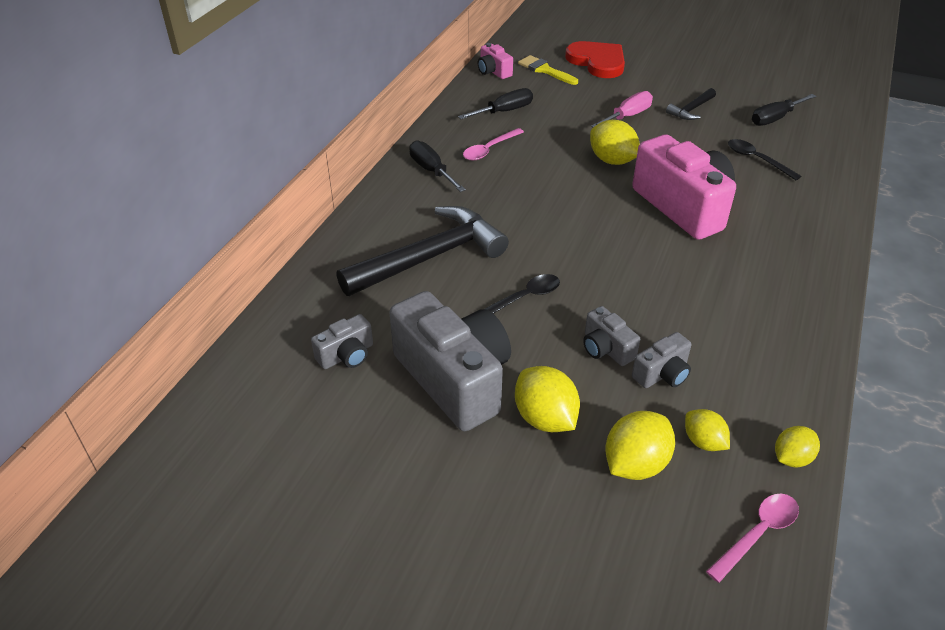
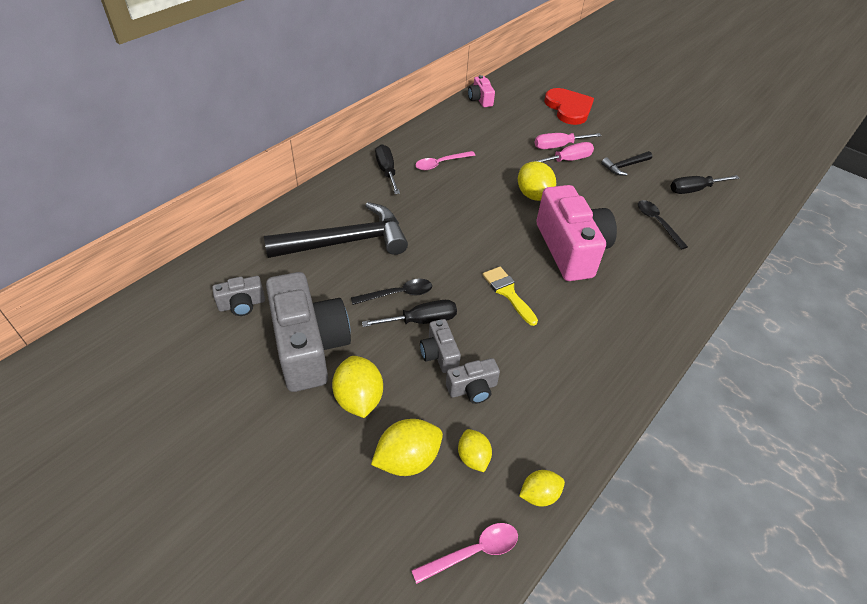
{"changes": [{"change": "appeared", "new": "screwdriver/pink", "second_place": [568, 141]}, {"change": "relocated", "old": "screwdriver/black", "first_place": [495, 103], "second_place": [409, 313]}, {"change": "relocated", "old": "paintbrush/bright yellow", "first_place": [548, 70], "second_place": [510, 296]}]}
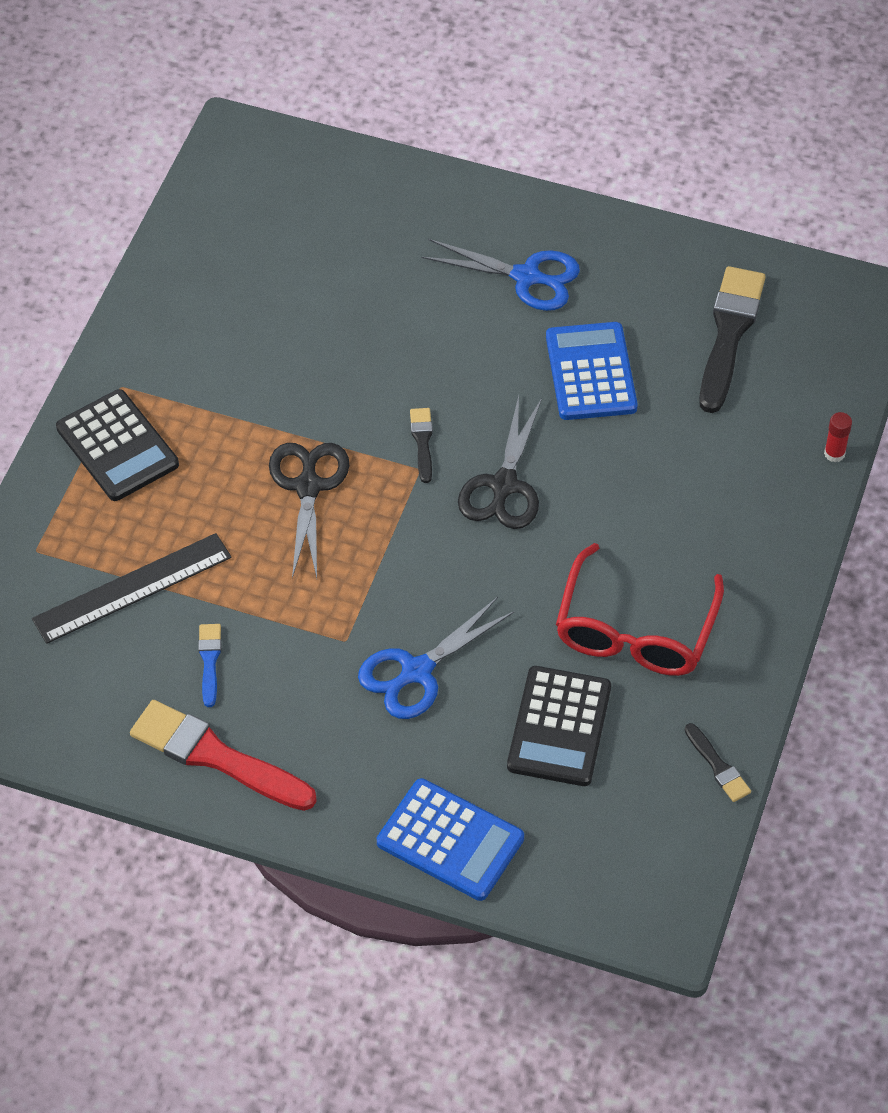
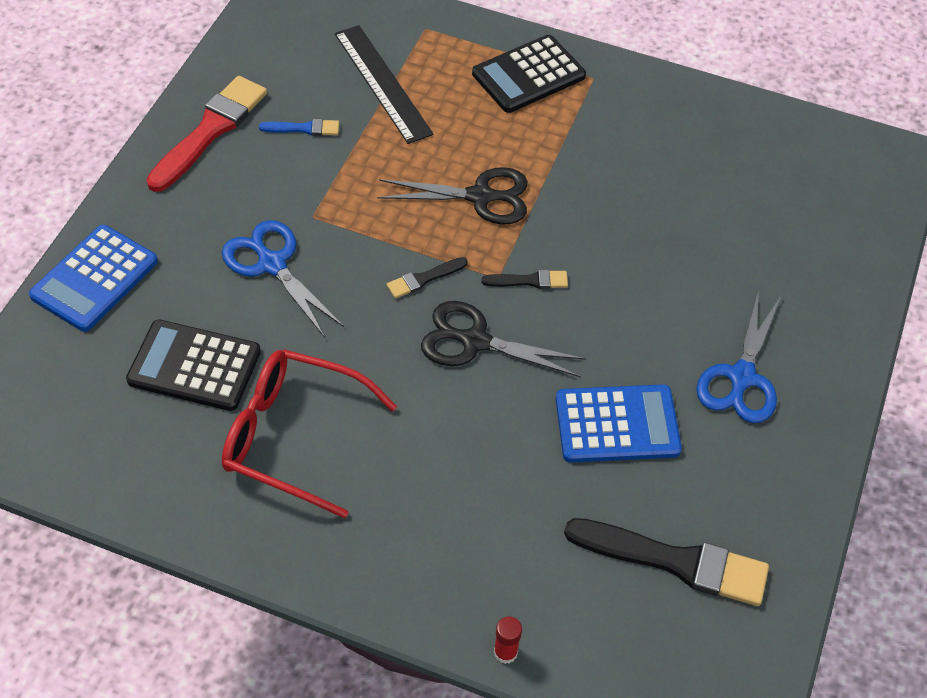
{"changes": [{"change": "relocated", "old": "paintbrush/black", "first_place": [718, 762], "second_place": [427, 278]}]}
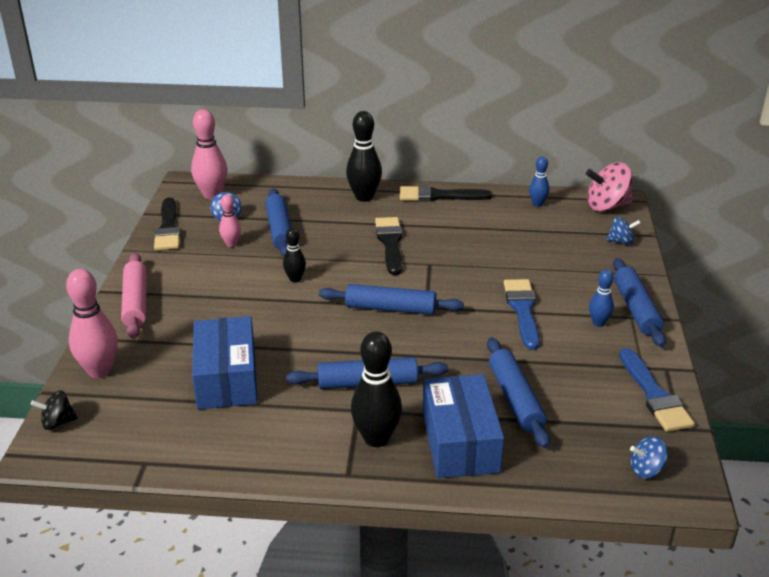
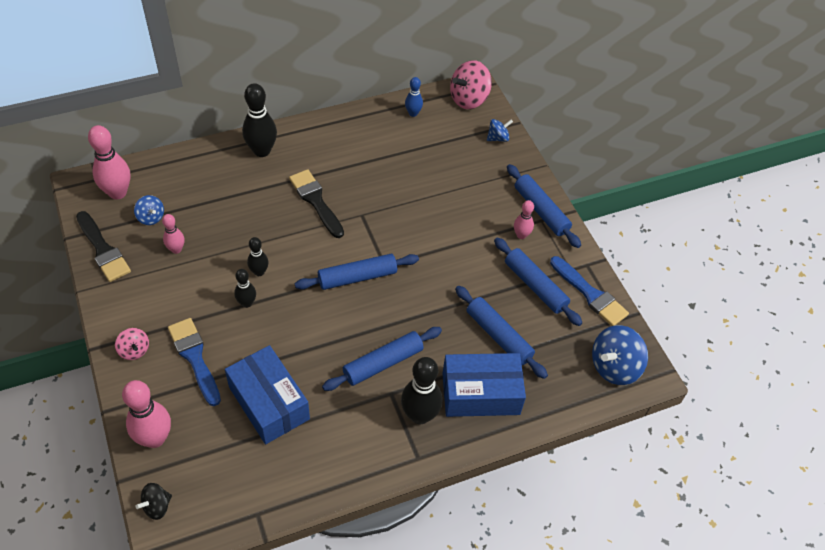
{"changes": [{"change": "missing", "old": "paintbrush/black", "first_place": [446, 193]}, {"change": "appeared", "new": "skittle/black", "second_place": [245, 288]}, {"change": "relocated", "old": "dough roller/blue", "first_place": [278, 223], "second_place": [538, 282]}, {"change": "relocated", "old": "paintbrush/blue", "first_place": [522, 314], "second_place": [194, 362]}, {"change": "exchanged", "old": "dough roller/pink", "new": "whirligig/pink", "first_place": [134, 296], "second_place": [132, 344]}, {"change": "colour", "old": "skittle/blue", "new": "skittle/pink", "first_place": [601, 298], "second_place": [524, 219]}, {"change": "spun", "old": "parcel/blue", "first_place": [463, 426], "second_place": [484, 385], "degrees": -60}, {"change": "size", "old": "whirligig/blue", "first_place": [649, 457], "second_place": [620, 355], "factor": 1.81}]}
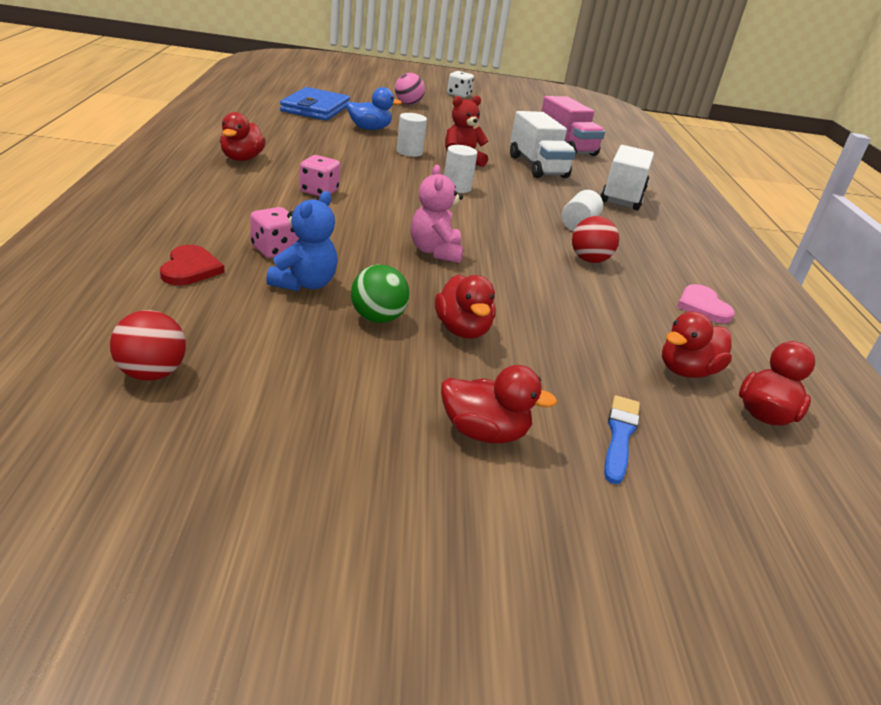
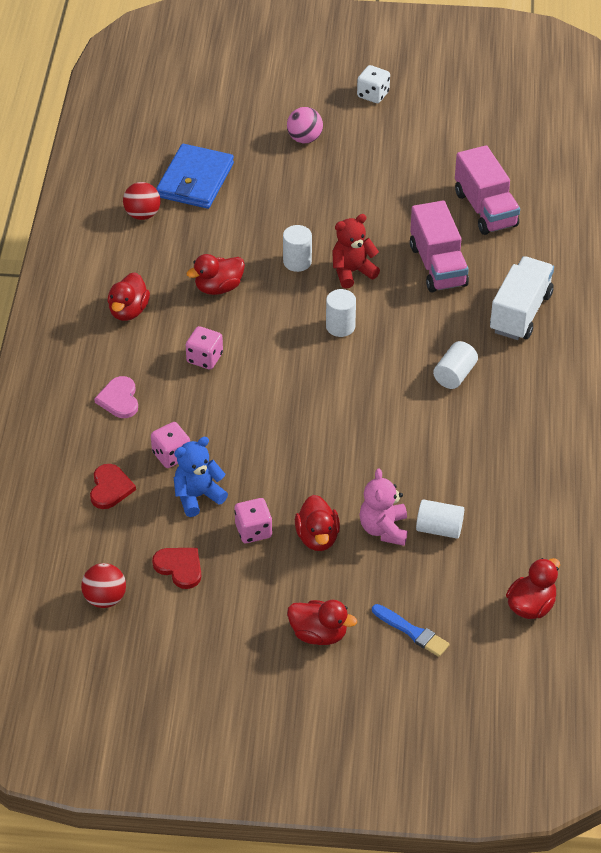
{"changes": [{"change": "missing", "old": "toy duck/blue", "first_place": [374, 108]}, {"change": "appeared", "new": "heart shape/scarlet", "second_place": [176, 568]}, {"change": "appeared", "new": "cylinder shape/white", "second_place": [440, 519]}, {"change": "relocated", "old": "teddy/pink", "first_place": [437, 214], "second_place": [383, 507]}, {"change": "relocated", "old": "play ball/scarlet", "first_place": [595, 239], "second_place": [142, 201]}, {"change": "relocated", "old": "toy duck/scarlet", "first_place": [697, 344], "second_place": [215, 274]}, {"change": "relocated", "old": "heart shape/pink", "first_place": [706, 303], "second_place": [116, 397]}, {"change": "exchanged", "old": "play ball/emerald", "new": "die/pink", "first_place": [380, 294], "second_place": [253, 520]}, {"change": "colour", "old": "lorry/white", "new": "lorry/pink", "first_place": [543, 144], "second_place": [439, 246]}, {"change": "spun", "old": "teddy/blue", "first_place": [302, 241], "second_place": [201, 477], "degrees": -150}, {"change": "spun", "old": "paintbrush/blue", "first_place": [622, 439], "second_place": [411, 630], "degrees": 105}]}
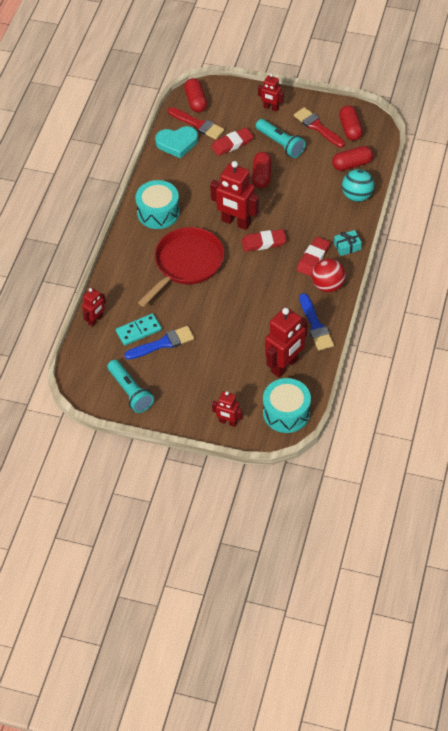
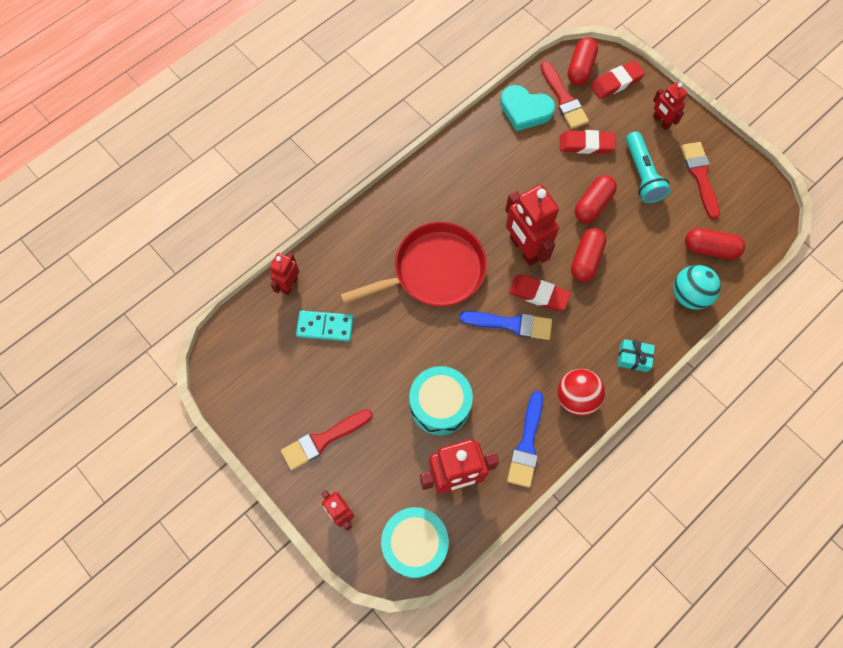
{"changes": [{"change": "missing", "old": "flashlight/aqua", "first_place": [130, 386]}, {"change": "appeared", "new": "paintbrush/scarlet", "second_place": [327, 439]}, {"change": "relocated", "old": "paintbrush/blue", "first_place": [159, 343], "second_place": [505, 325]}, {"change": "relocated", "old": "snare drum/aqua", "first_place": [157, 204], "second_place": [441, 400]}, {"change": "relocated", "old": "eraser/scarlet", "first_place": [313, 256], "second_place": [617, 80]}, {"change": "relocated", "old": "pill shape/scarlet", "first_place": [351, 123], "second_place": [589, 255]}, {"change": "spun", "old": "robot figure/scarlet", "first_place": [94, 307], "second_place": [284, 274], "degrees": 135}]}
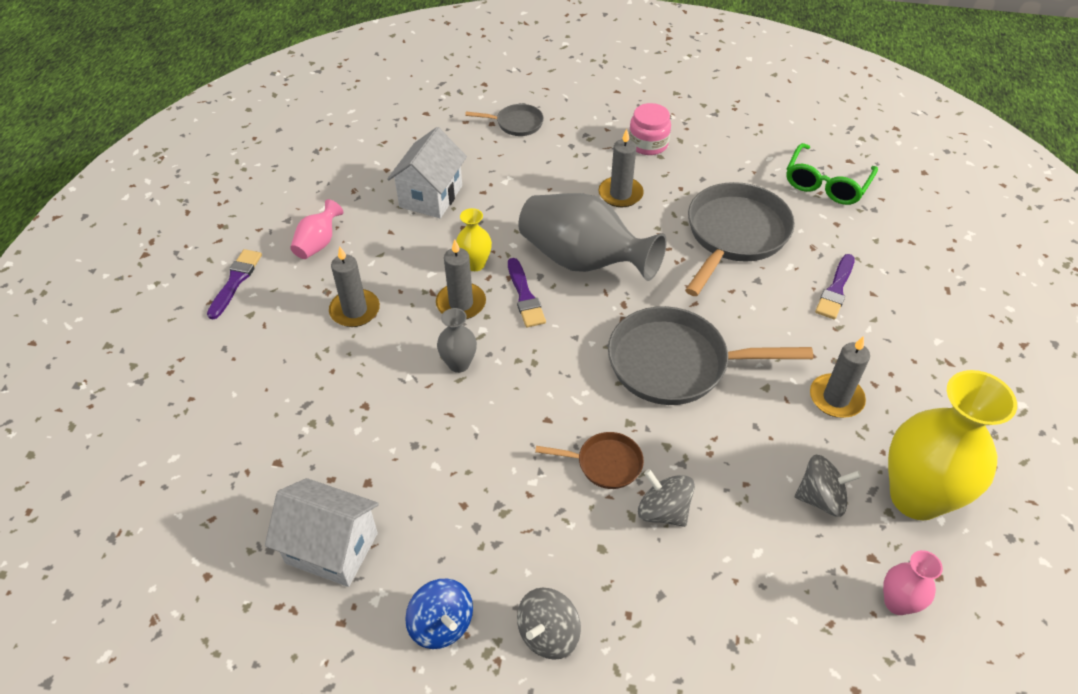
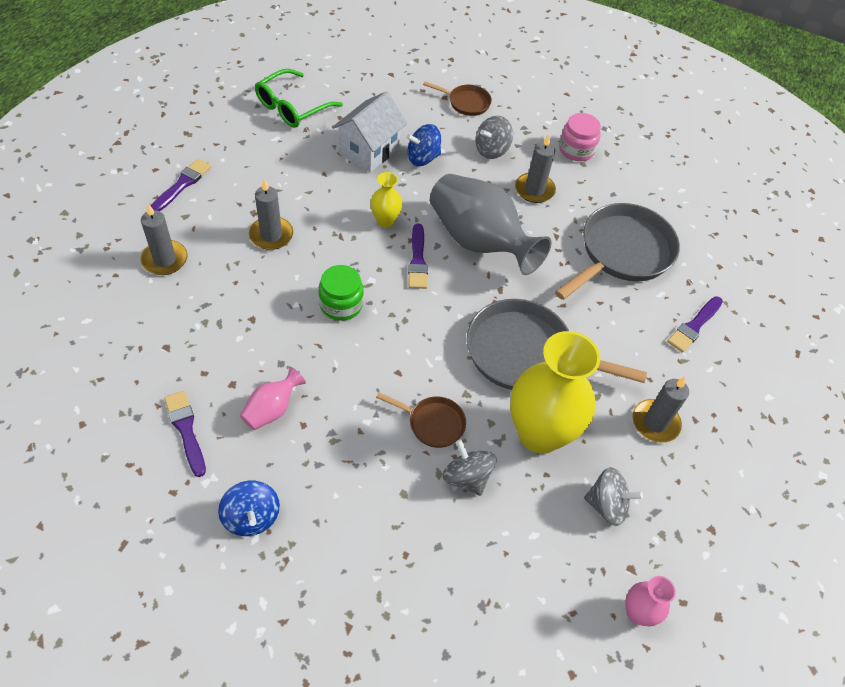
{"changes": [{"change": "appeared", "new": "whirligig/blue", "second_place": [423, 145]}, {"change": "relocated", "old": "vase/pink", "first_place": [316, 229], "second_place": [273, 398]}, {"change": "relocated", "old": "wax candle/ash-grey", "first_place": [461, 279], "second_place": [164, 239]}, {"change": "relocated", "old": "whirligig/ash-grey", "first_place": [549, 624], "second_place": [494, 137]}, {"change": "relocated", "old": "spectacles/emerald", "first_place": [832, 174], "second_place": [299, 98]}, {"change": "relocated", "old": "vase/bright yellow", "first_place": [952, 445], "second_place": [555, 392]}, {"change": "exchanged", "old": "cottage/white", "new": "paintbrush/royal purple", "first_place": [322, 532], "second_place": [185, 434]}, {"change": "exchanged", "old": "vase/ash-grey", "new": "jar/emerald", "first_place": [457, 340], "second_place": [341, 293]}, {"change": "colour", "old": "skillet/ash-grey", "new": "skillet/dark brown", "first_place": [504, 120], "second_place": [457, 98]}]}
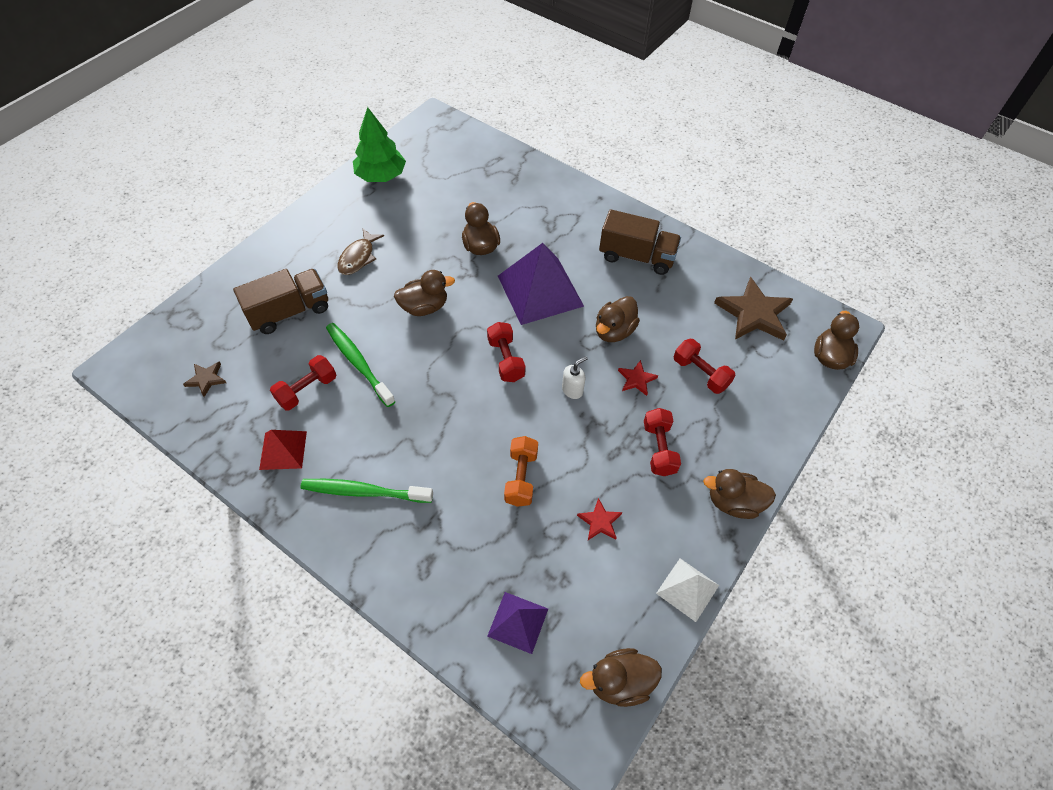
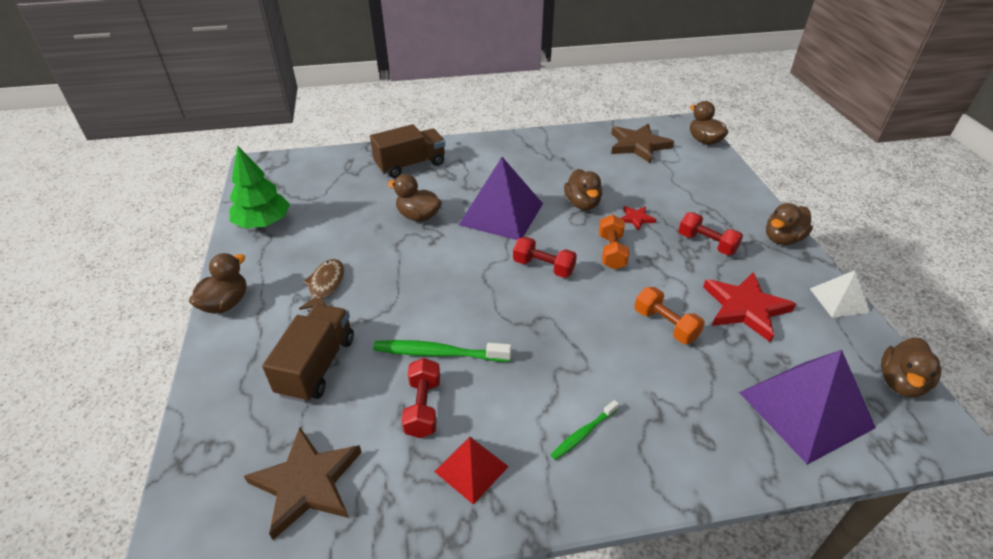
{"changes": [{"change": "missing", "old": "free weight/scarlet", "first_place": [704, 366]}, {"change": "relocated", "old": "toy duck/dark brown", "first_place": [424, 293], "second_place": [218, 283]}, {"change": "relocated", "old": "lorry/dark brown", "first_place": [640, 242], "second_place": [407, 151]}, {"change": "exchanged", "old": "pump bottle/white", "new": "free weight/orange-coloured", "first_place": [575, 377], "second_place": [614, 242]}, {"change": "spun", "old": "fish/dark brown", "first_place": [361, 252], "second_place": [321, 284], "degrees": -150}, {"change": "size", "old": "star/dark brown", "first_place": [204, 379], "second_place": [303, 483], "factor": 2.05}, {"change": "size", "old": "tooth brush/emerald", "first_place": [367, 491], "second_place": [585, 430], "factor": 0.58}, {"change": "size", "old": "solid pyramid/royal purple", "first_place": [517, 623], "second_place": [807, 407], "factor": 1.86}, {"change": "size", "old": "star/scarlet", "first_place": [599, 519], "second_place": [749, 307], "factor": 2.05}]}
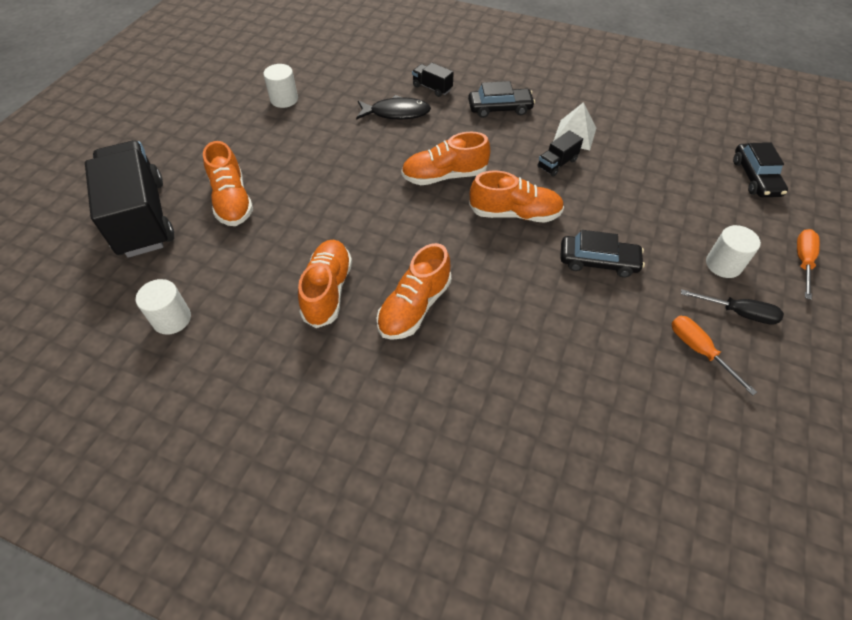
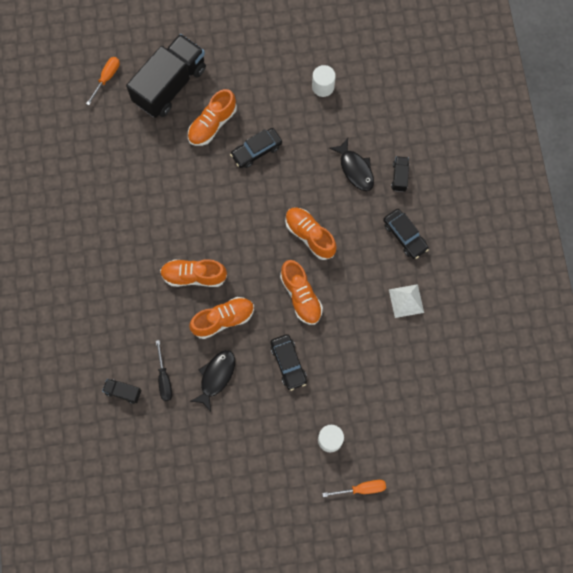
{"changes": [{"change": "missing", "old": "cylinder shape/white", "first_place": [163, 307]}, {"change": "appeared", "new": "fish/black", "second_place": [212, 381]}, {"change": "relocated", "old": "shoe/orange-coloured", "first_place": [325, 284], "second_place": [221, 318]}, {"change": "relocated", "old": "lorry/black", "first_place": [560, 153], "second_place": [122, 391]}, {"change": "relocated", "old": "screwdriver/orange-coloured", "first_place": [714, 356], "second_place": [103, 81]}, {"change": "relocated", "old": "screwdriver/black", "first_place": [732, 307], "second_place": [164, 370]}, {"change": "relocated", "old": "toy car/black", "first_place": [760, 169], "second_place": [256, 148]}]}
